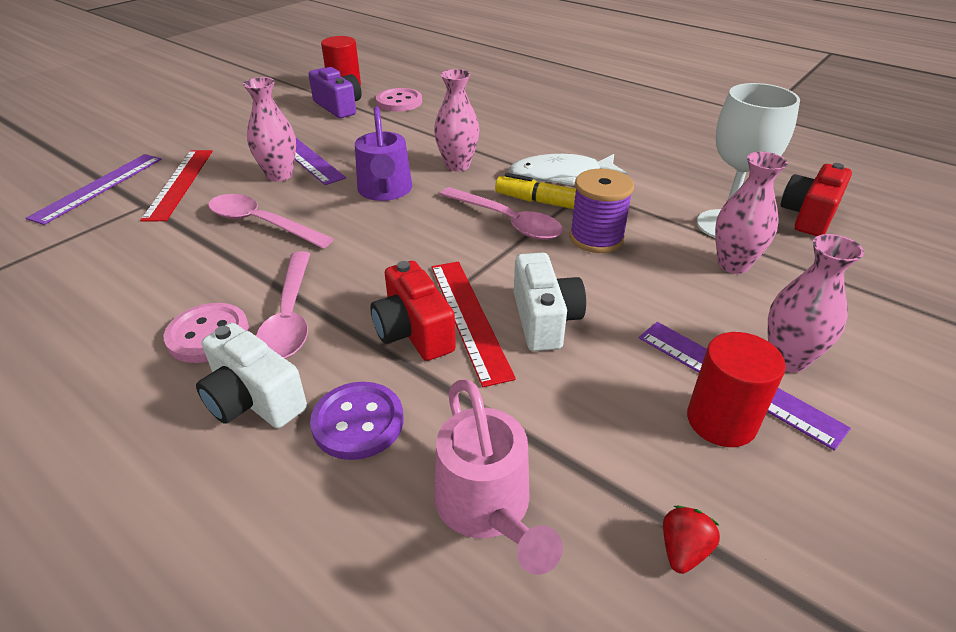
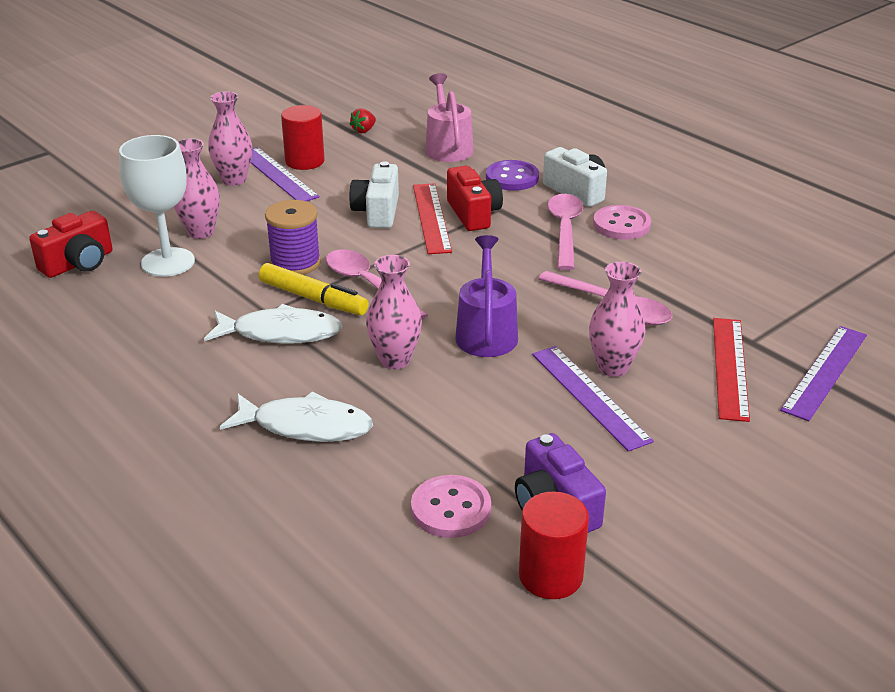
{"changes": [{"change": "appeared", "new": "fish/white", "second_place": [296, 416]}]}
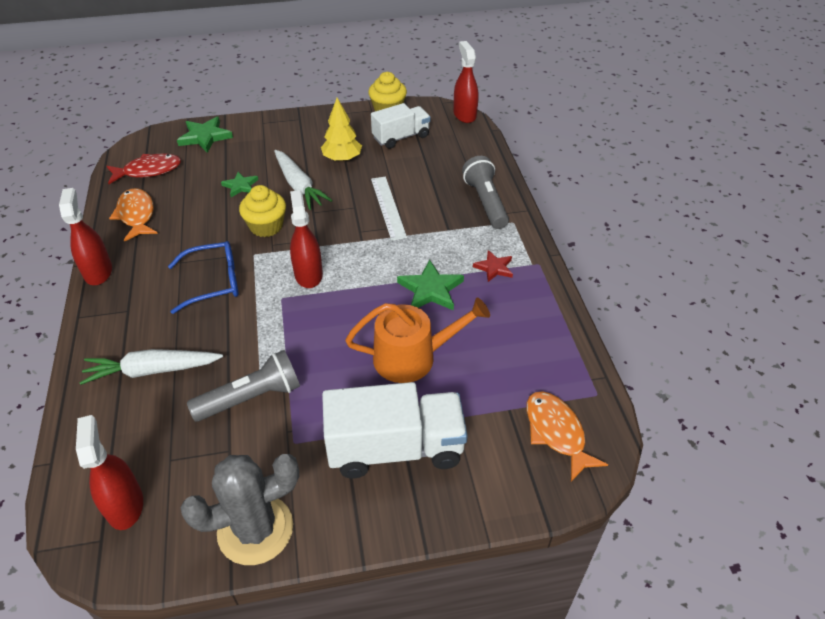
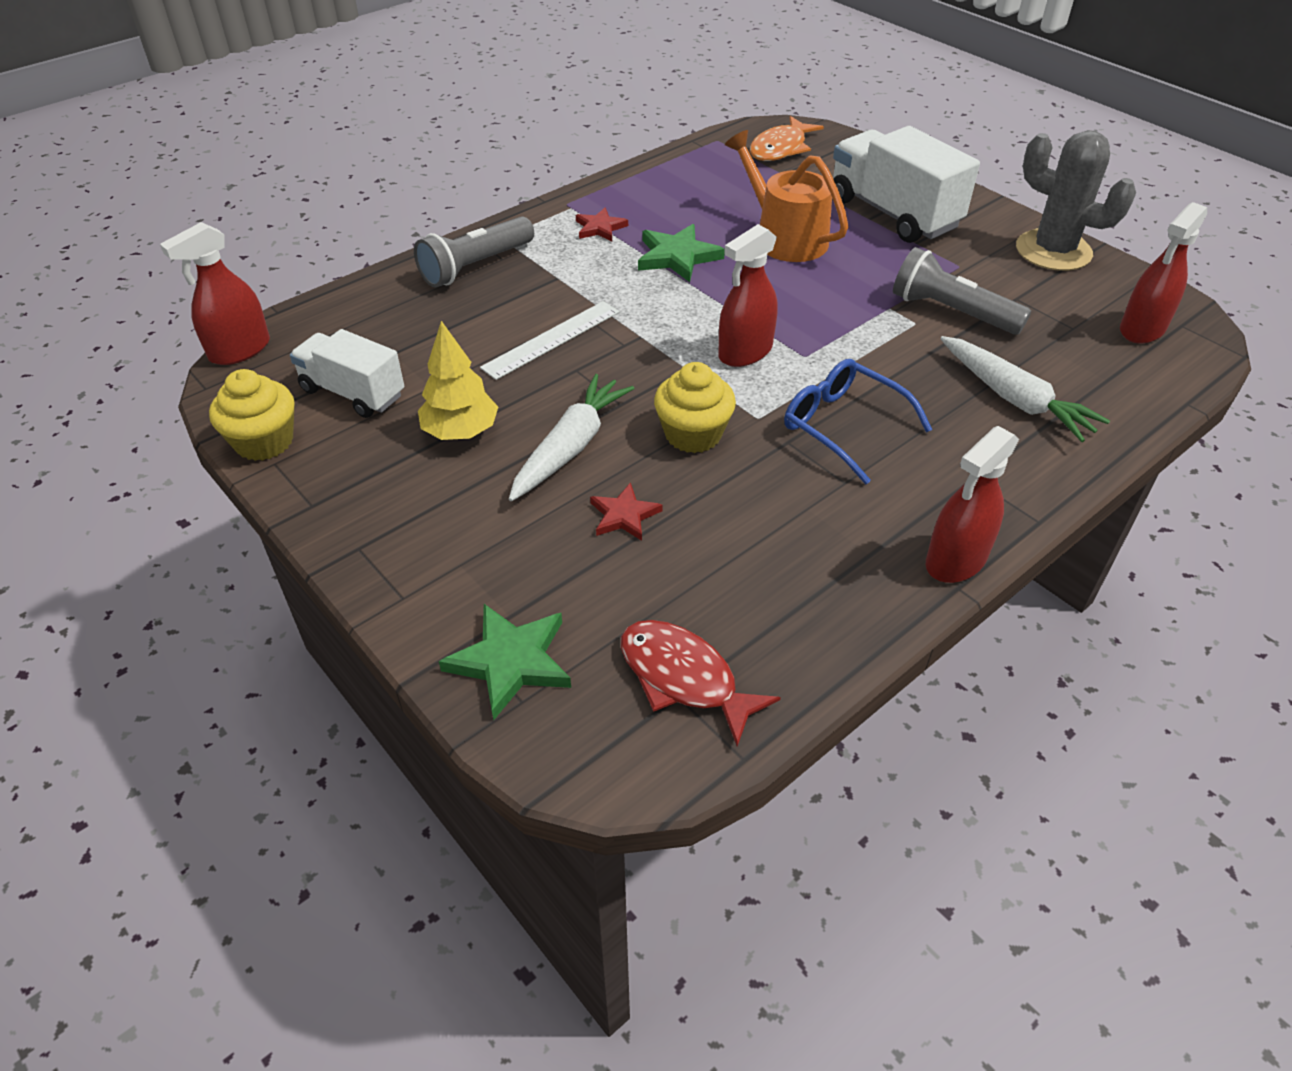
{"changes": [{"change": "missing", "old": "fish/orange-coloured", "first_place": [133, 215]}, {"change": "colour", "old": "star/emerald", "new": "star/scarlet", "first_place": [239, 184], "second_place": [626, 511]}]}
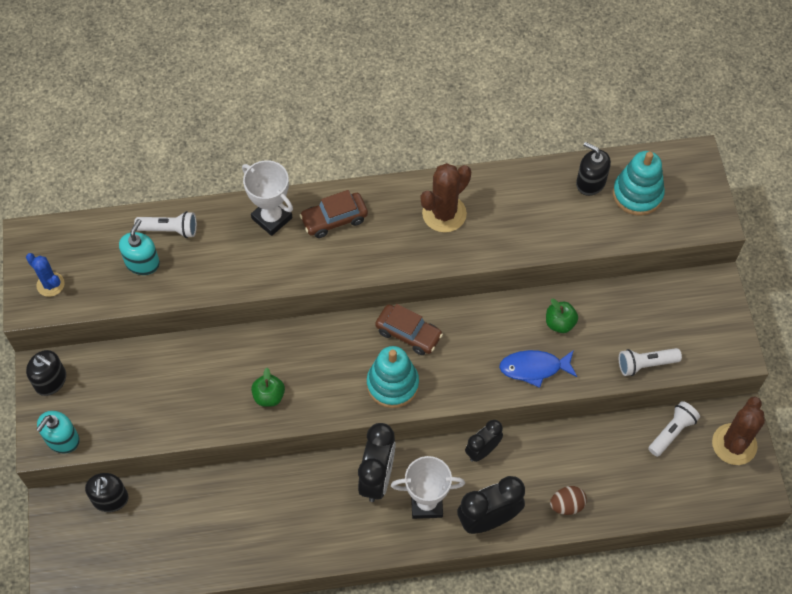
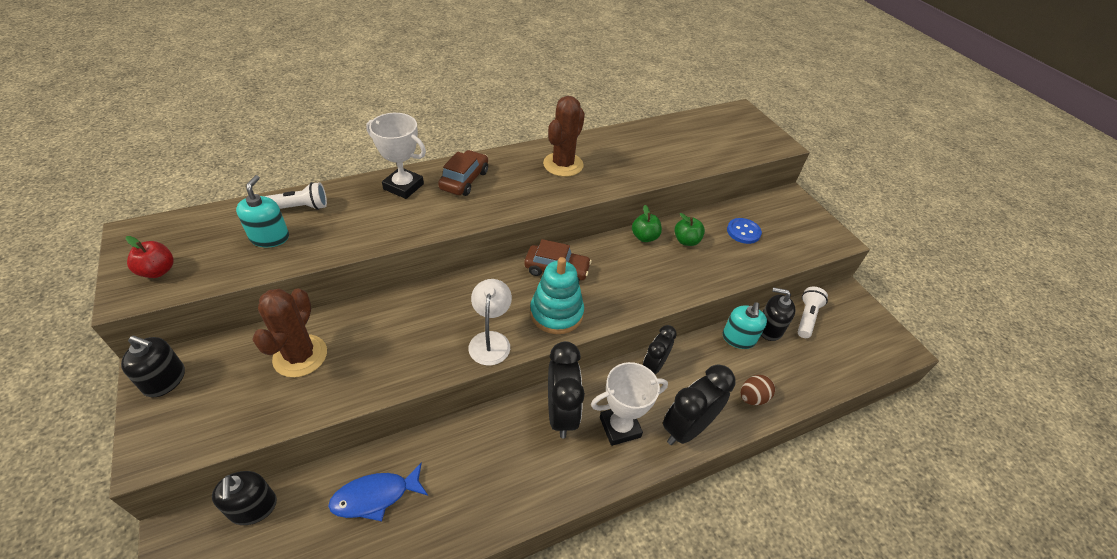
{"changes": [{"change": "missing", "old": "stacking rings/aqua", "first_place": [639, 183]}, {"change": "missing", "old": "flashlight/white", "first_place": [650, 362]}, {"change": "appeared", "new": "lamp/white", "second_place": [490, 322]}, {"change": "appeared", "new": "sewing button/blue", "second_place": [744, 231]}, {"change": "relocated", "old": "pump bottle/aqua", "first_place": [57, 432], "second_place": [745, 325]}, {"change": "relocated", "old": "apple/emerald", "first_place": [268, 387], "second_place": [647, 223]}, {"change": "relocated", "old": "fish/blue", "first_place": [538, 369], "second_place": [378, 491]}, {"change": "relocated", "old": "pump bottle/black", "first_place": [593, 169], "second_place": [778, 314]}, {"change": "relocated", "old": "cactus/dark brown", "first_place": [738, 430], "second_place": [289, 332]}, {"change": "exchanged", "old": "cactus/blue", "new": "apple/scarlet", "first_place": [45, 275], "second_place": [149, 257]}, {"change": "spun", "old": "toy car/dark brown", "first_place": [334, 214], "second_place": [463, 173], "degrees": 150}]}
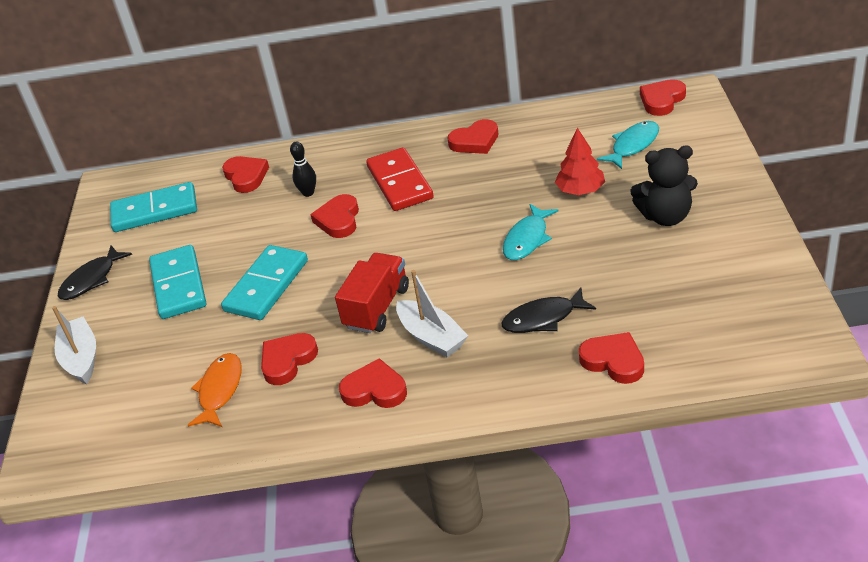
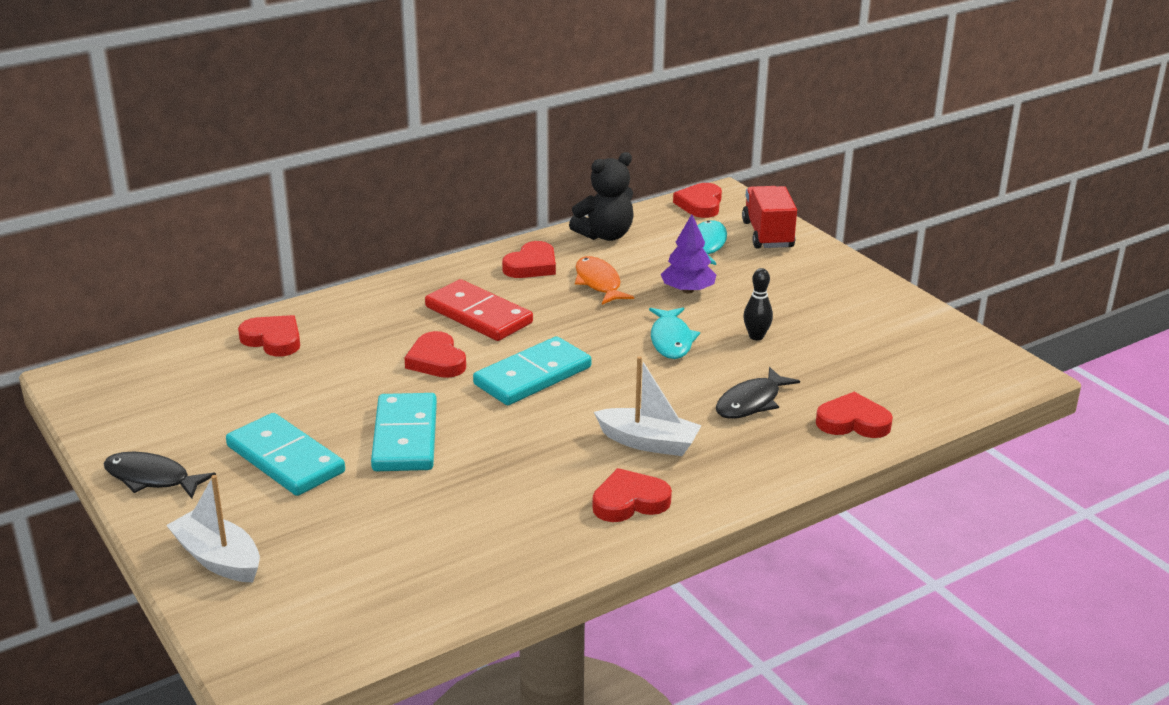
{"changes": [{"change": "missing", "old": "heart shape/scarlet", "first_place": [289, 359]}, {"change": "relocated", "old": "domino/aqua", "first_place": [153, 207], "second_place": [532, 370]}, {"change": "relocated", "old": "fish/orange-coloured", "first_place": [214, 390], "second_place": [604, 280]}, {"change": "relocated", "old": "skittle/black", "first_place": [303, 169], "second_place": [758, 304]}, {"change": "relocated", "old": "lorry/scarlet", "first_place": [372, 293], "second_place": [769, 217]}, {"change": "relocated", "old": "teddy/black", "first_place": [664, 186], "second_place": [601, 196]}, {"change": "colour", "old": "fir tree/scarlet", "new": "fir tree/royal purple", "first_place": [580, 161], "second_place": [688, 253]}, {"change": "spun", "old": "fish/black", "first_place": [95, 272], "second_place": [159, 475], "degrees": 105}]}
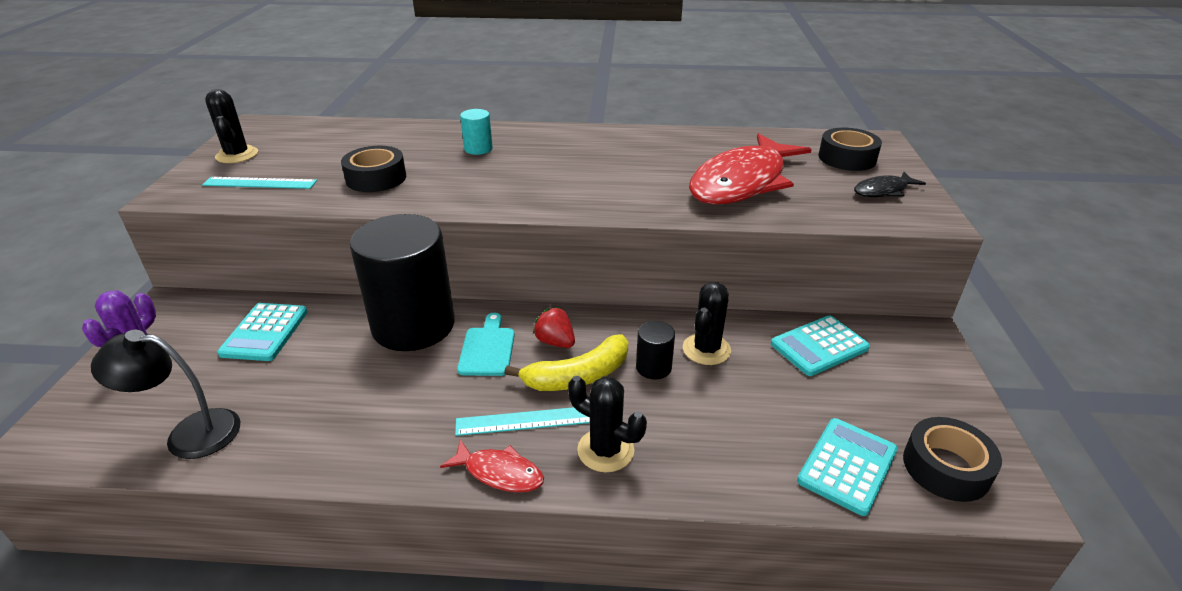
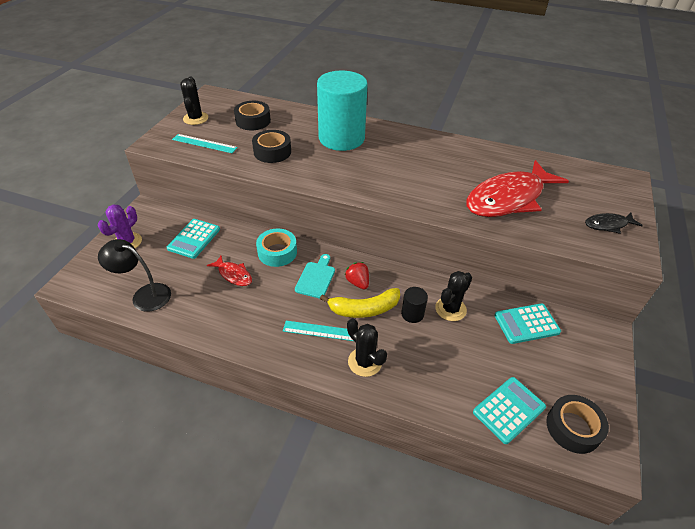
{"changes": [{"change": "relocated", "old": "fish/scarlet", "first_place": [492, 466], "second_place": [229, 271]}, {"change": "relocated", "old": "roll of tape/black", "first_place": [850, 149], "second_place": [252, 115]}, {"change": "exchanged", "old": "cylinder shape/black", "new": "roll of tape/aqua", "first_place": [402, 282], "second_place": [276, 248]}, {"change": "size", "old": "cylinder shape/aqua", "first_place": [476, 132], "second_place": [342, 111], "factor": 2.46}]}
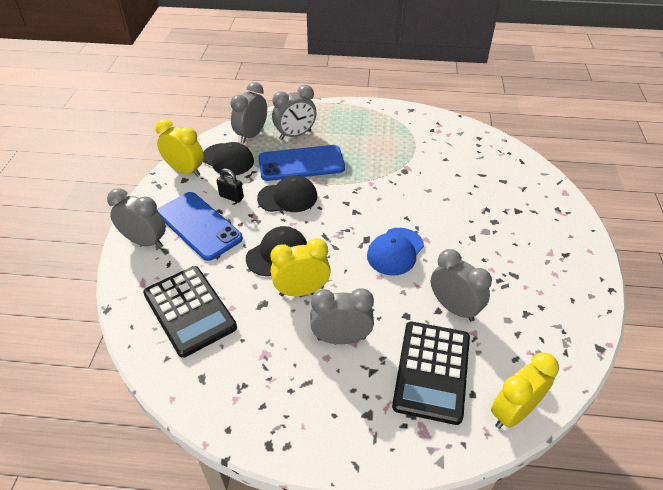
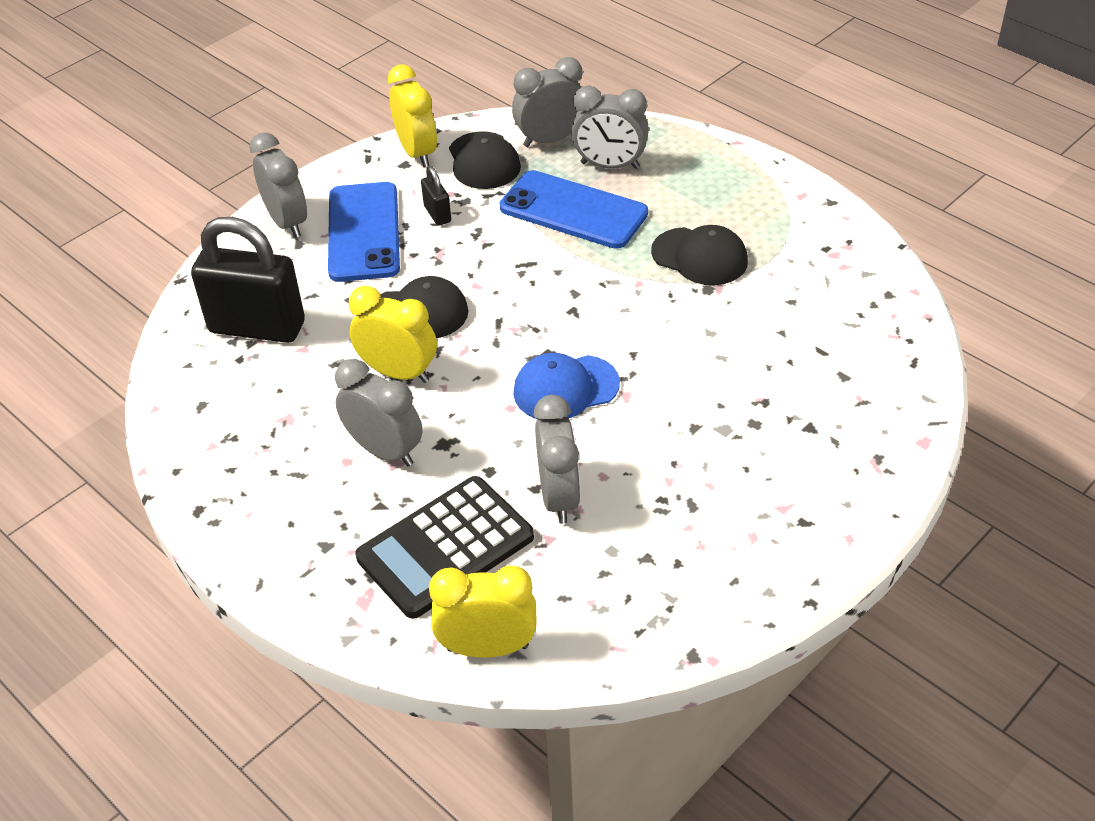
{"changes": [{"change": "relocated", "old": "baseball cap/black", "first_place": [287, 193], "second_place": [699, 255]}, {"change": "exchanged", "old": "calculator/black", "new": "small lock/black", "first_place": [190, 312], "second_place": [248, 280]}]}
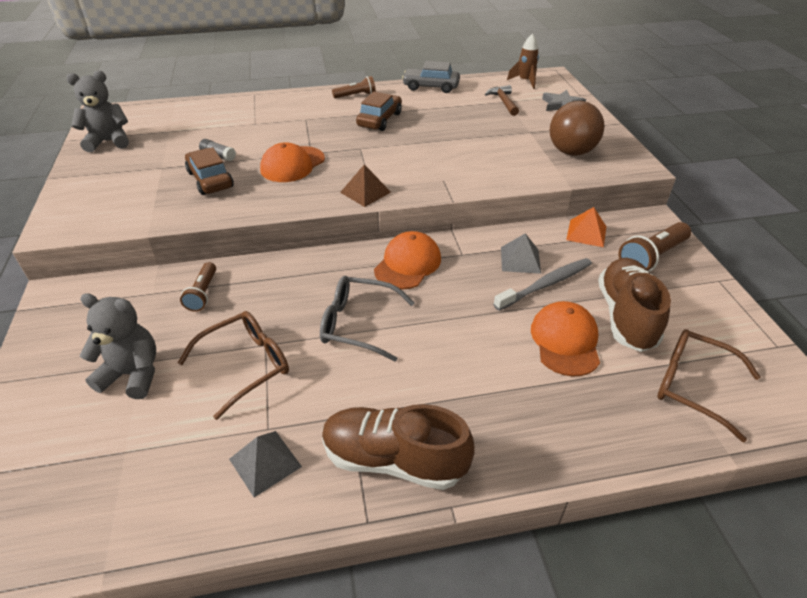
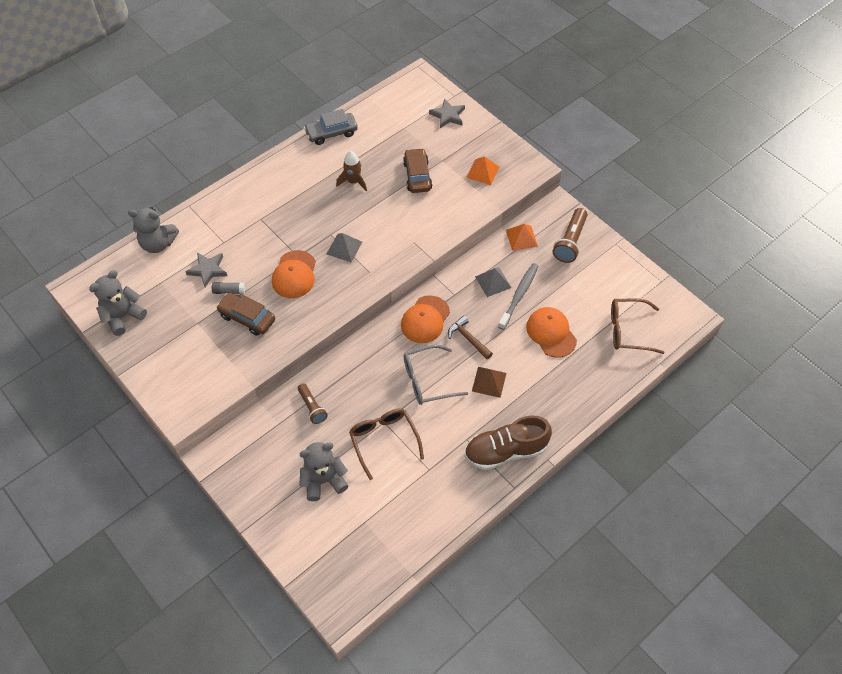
{"changes": [{"change": "missing", "old": "flashlight/dark brown", "first_place": [354, 87]}, {"change": "missing", "old": "shoe/dark brown", "first_place": [634, 305]}, {"change": "appeared", "new": "teddy/ash-grey", "second_place": [153, 230]}, {"change": "appeared", "new": "star/ash-grey", "second_place": [206, 269]}, {"change": "relocated", "old": "solid pyramid/ash-grey", "first_place": [265, 464], "second_place": [344, 248]}, {"change": "relocated", "old": "solid pyramid/dark brown", "first_place": [365, 185], "second_place": [489, 382]}, {"change": "relocated", "old": "toy car/dark brown", "first_place": [379, 111], "second_place": [417, 170]}, {"change": "relocated", "old": "carpenter's hammer/dark brown", "first_place": [502, 100], "second_place": [470, 337]}, {"change": "relocated", "old": "toy rocket/dark brown", "first_place": [523, 61], "second_place": [351, 171]}, {"change": "exchanged", "old": "play ball/dark brown", "new": "solid pyramid/orange-coloured", "first_place": [577, 128], "second_place": [482, 171]}, {"change": "spun", "old": "spectacles/dark brown", "first_place": [233, 365], "second_place": [386, 444], "degrees": -45}, {"change": "spun", "old": "baseball cap/orange-coloured", "first_place": [407, 260], "second_place": [425, 319], "degrees": -150}]}
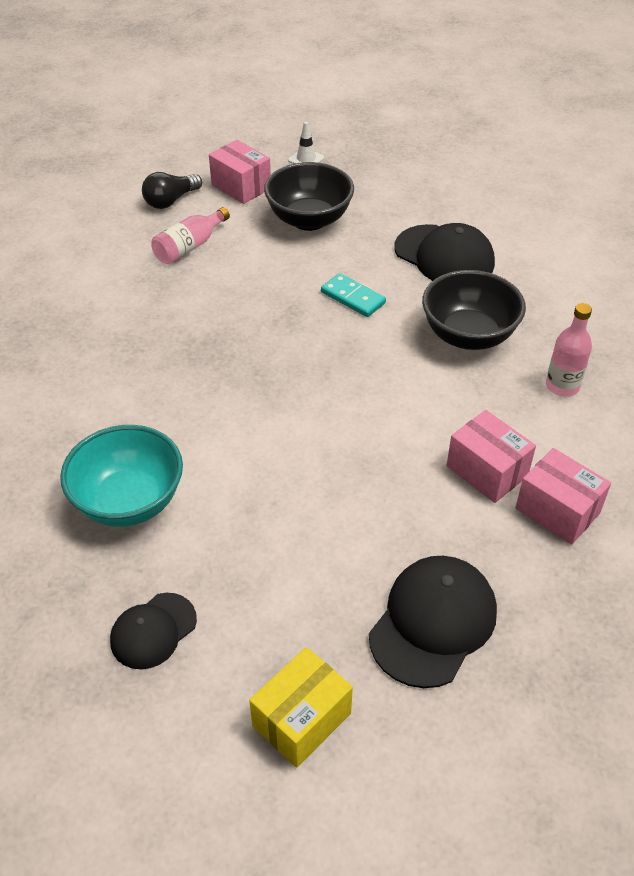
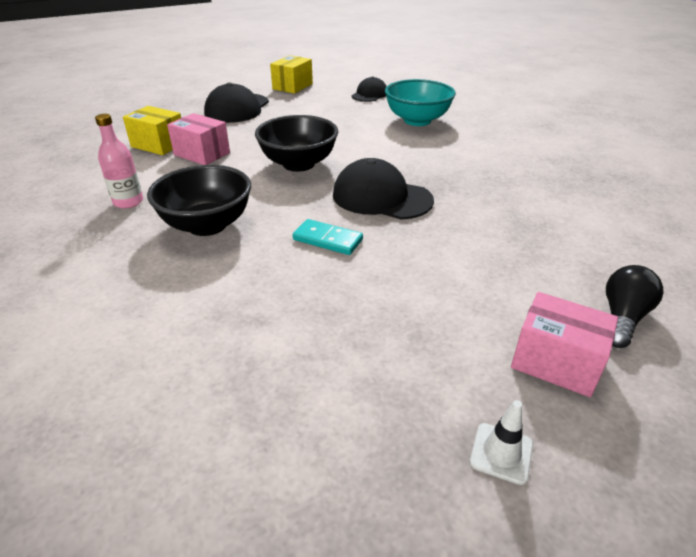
{"changes": [{"change": "missing", "old": "flask/pink", "first_place": [190, 235]}, {"change": "relocated", "old": "bowl/black", "first_place": [309, 196], "second_place": [296, 143]}, {"change": "relocated", "old": "baseball cap/black", "first_place": [444, 252], "second_place": [383, 189]}, {"change": "colour", "old": "parcel/pink", "new": "parcel/bright yellow", "first_place": [563, 496], "second_place": [152, 130]}]}
